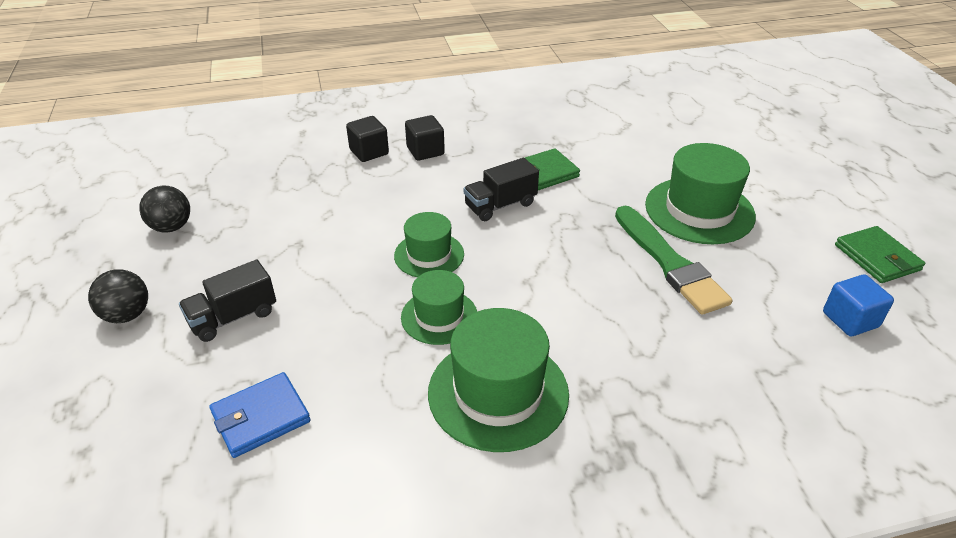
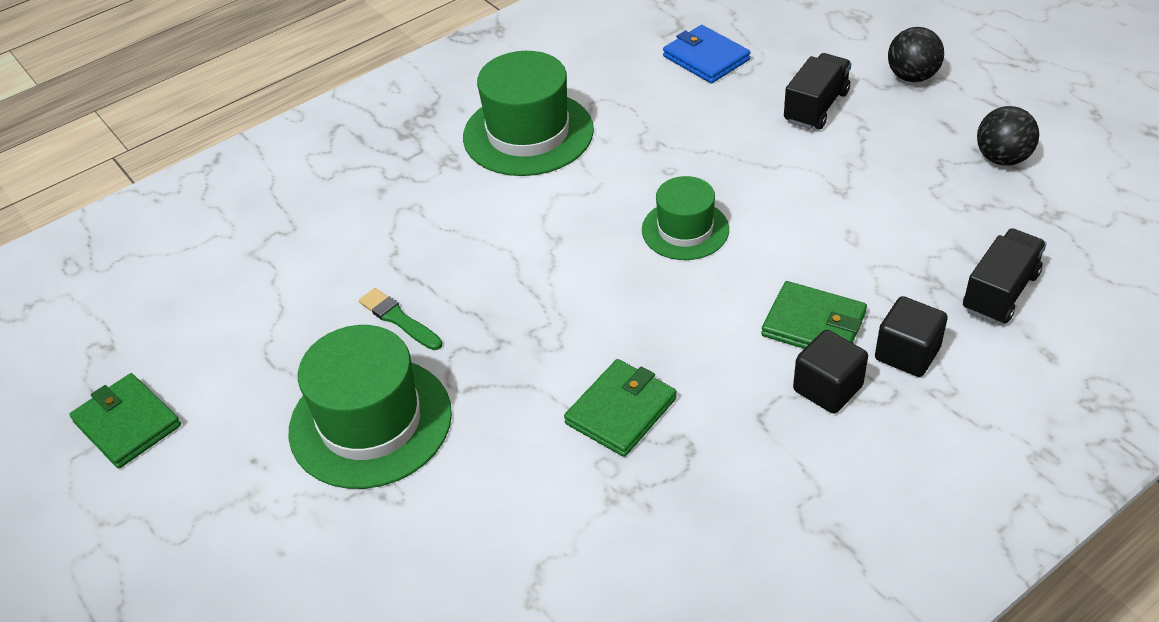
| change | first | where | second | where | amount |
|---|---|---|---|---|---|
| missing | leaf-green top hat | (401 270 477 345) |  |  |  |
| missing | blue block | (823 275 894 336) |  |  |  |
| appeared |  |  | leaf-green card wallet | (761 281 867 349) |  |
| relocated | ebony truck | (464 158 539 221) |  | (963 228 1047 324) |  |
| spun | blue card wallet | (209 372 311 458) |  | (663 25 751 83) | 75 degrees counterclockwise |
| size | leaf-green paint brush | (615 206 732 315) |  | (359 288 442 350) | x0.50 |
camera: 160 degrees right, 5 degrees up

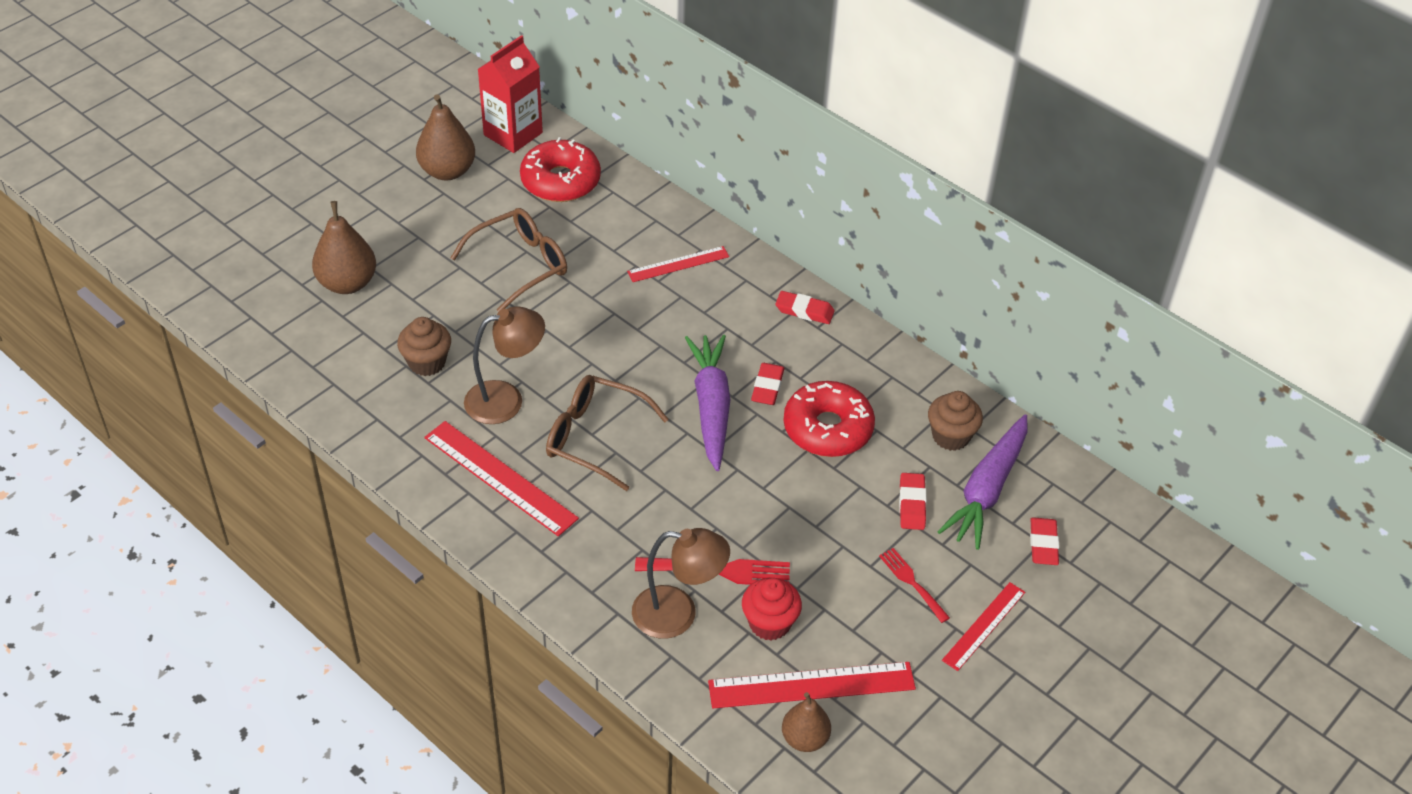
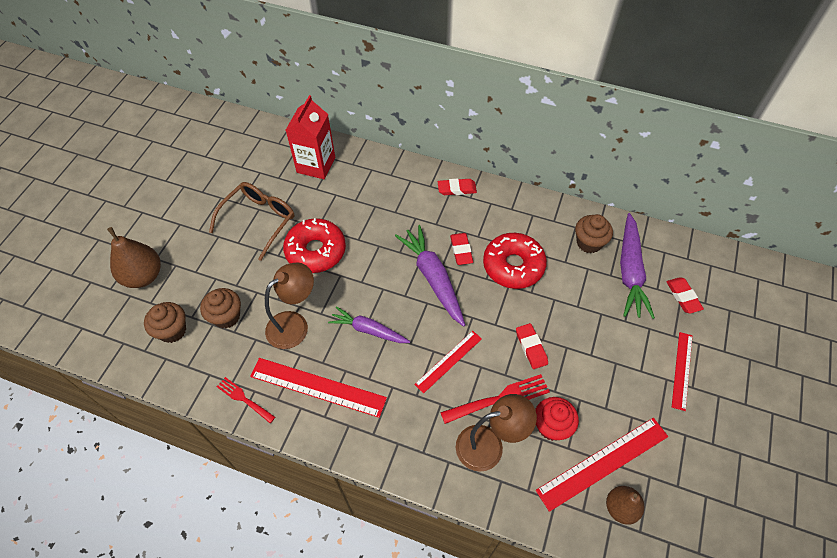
| change | first | where | second | where | amount |
|---|---|---|---|---|---|
| missing | brown toy pear | (416 94 475 180) |  |  |  |
| appeared |  |  | brown cupcake | (144 302 186 343) |  |
| relocated | red milk carton | (478 35 543 153) |  | (286 95 335 179) |  |
| relocated | red glazed donut | (520 137 601 202) |  | (283 218 346 273) |  |
| relocated | red straightedge | (627 246 729 282) |  | (414 331 482 394) |  |
| relocated | red dinner fork | (879 548 950 623) |  | (217 377 275 423) |  |
| relocated | red eraser | (899 473 927 530) |  | (516 323 548 369) |  |
| exchanged | brown glasses | (546 375 669 491) | violet toy carrot | (328 306 410 343) |  |
camera: 20 degrees left, 10 degrees up

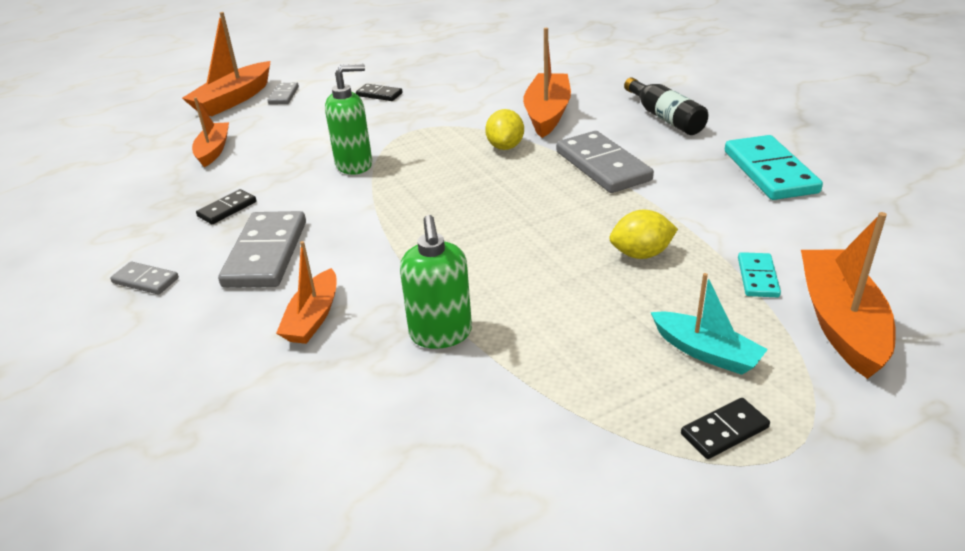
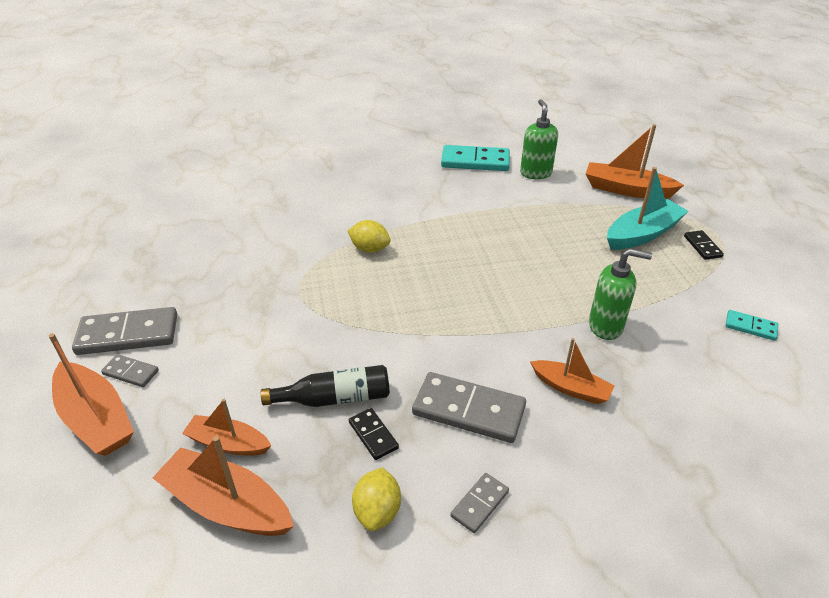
| change | first | where | second | where | amount |
|---|---|---|---|---|---|
| missing | ebony domino tile | (356 84 403 101) |  |  |  |
| relocated | leaf-green soap dispenser | (325 64 372 175) |  | (520 99 558 179) |  |
| relocated | bright orange toy boat | (523 28 571 138) |  | (152 436 294 536) |  |
| relocated | gray domino tile | (556 131 654 193) |  | (72 307 177 355) |  |
| relocated | yellow toy lemon | (609 210 678 259) |  | (352 467 401 531) |  |
| relocated | ebony drink bottle | (624 77 709 135) |  | (261 365 390 407) |  |
| relocated | teal domino tile | (738 252 781 297) |  | (725 310 778 341) |  |
| size | teal toy boat | (651 273 768 375) |  | (607 167 689 250) | x1.57 |
camera: 75 degrees left, 5 degrees up

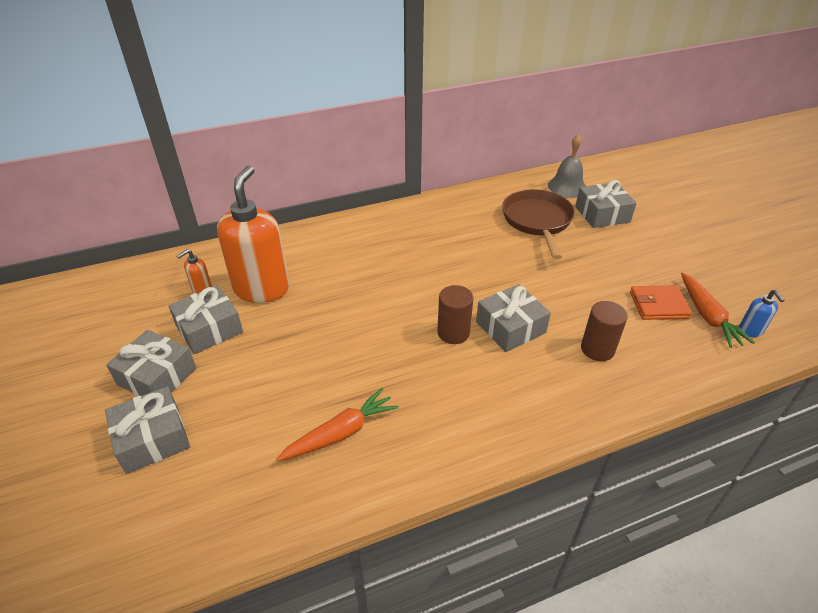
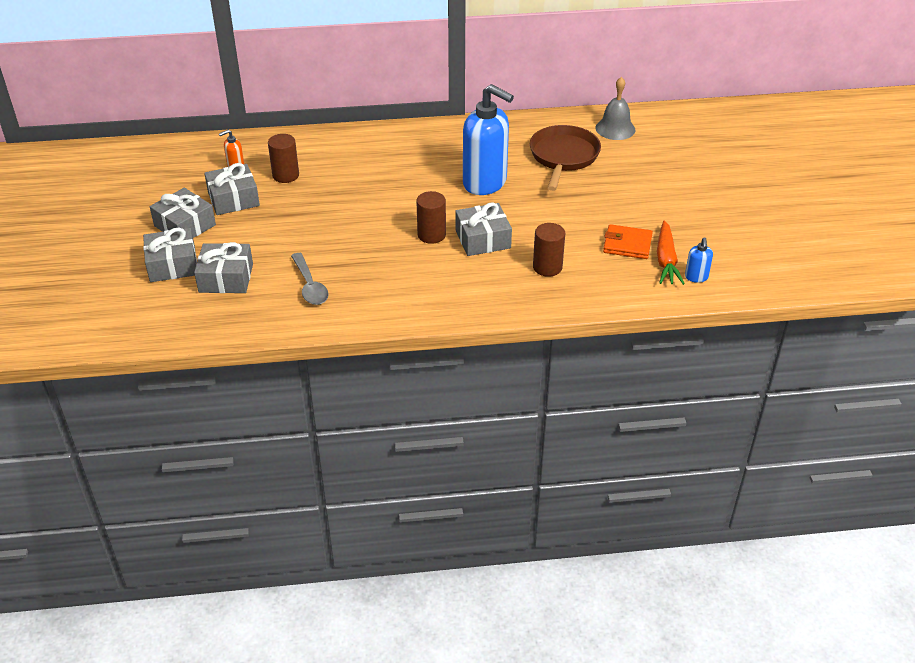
| change | first | where | second | where | amount |
|---|---|---|---|---|---|
| appeared |  |  | blue soap dispenser | (463 84 514 195) |  |
| relocated | gray wrapped gift | (575 180 637 228) |  | (194 242 253 293) |  |
| exchanged | bright orange soap dispenser | (217 165 289 303) | brown cylinder shape | (268 134 299 183) |  |
| exchanged | bright orange toy carrot | (276 388 399 461) | gray tablespoon | (291 253 329 305) |  |
camera: 15 degrees right, 0 degrees up

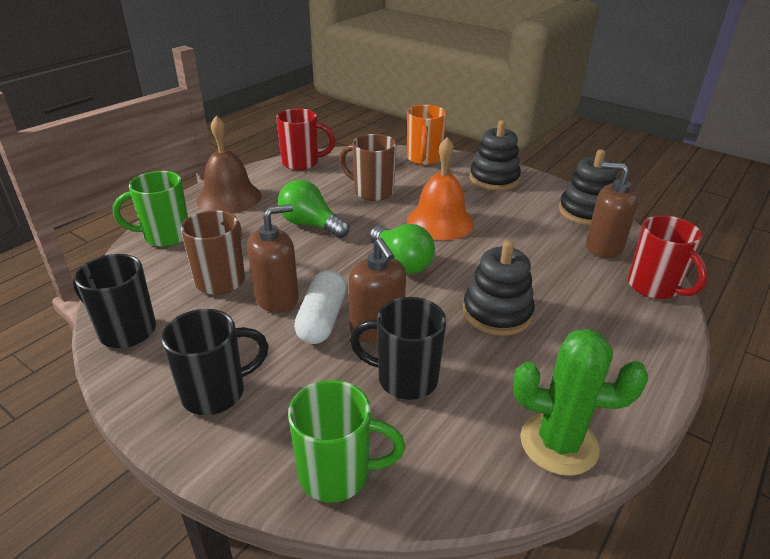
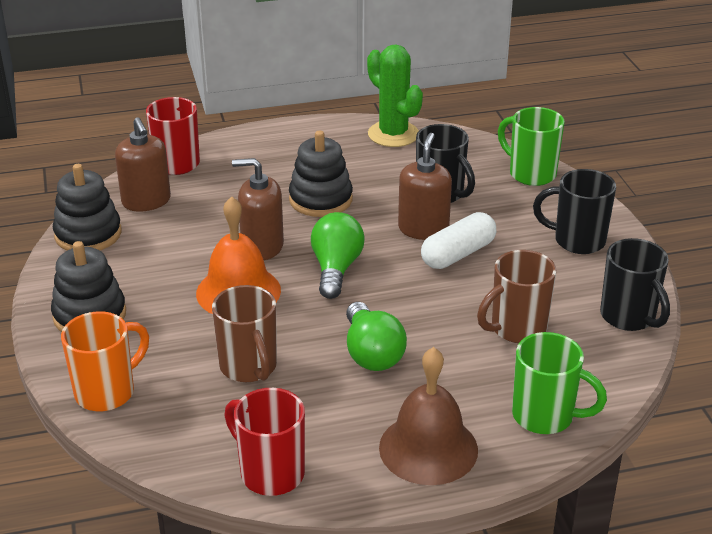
| change | first | where | second | where | amount |
|---|---|---|---|---|---|
| relocated | brown soap dispenser | (247 204 299 313) |  | (232 158 284 260) |  |
camera: 140 degrees left, 0 degrees up

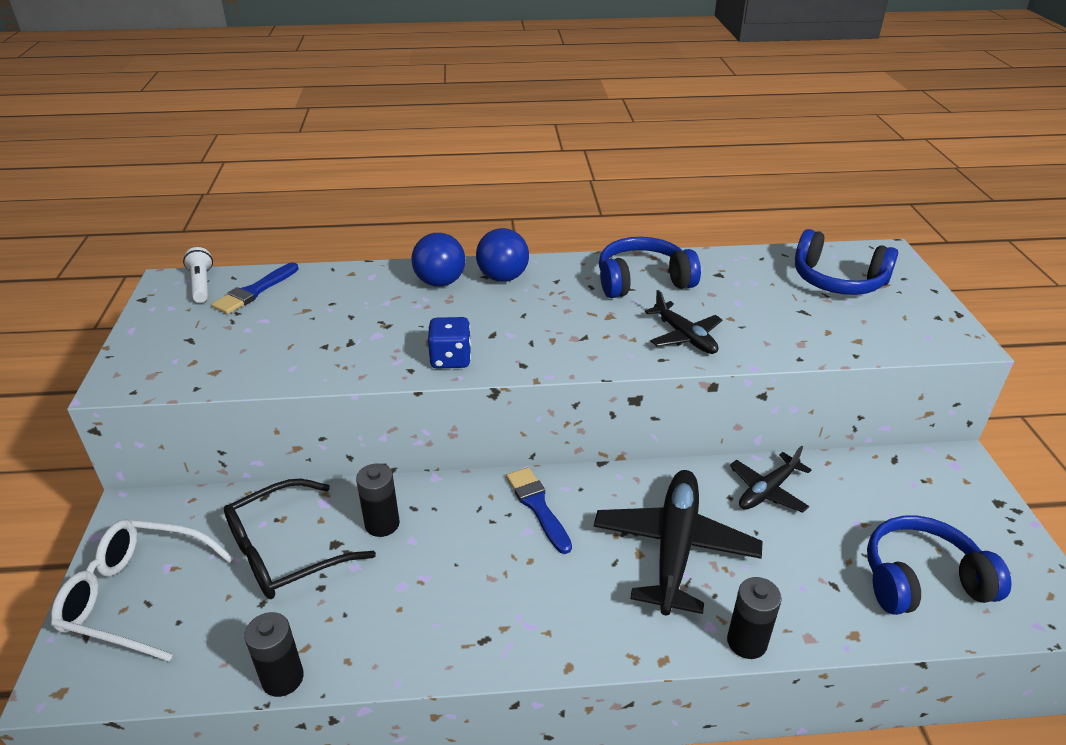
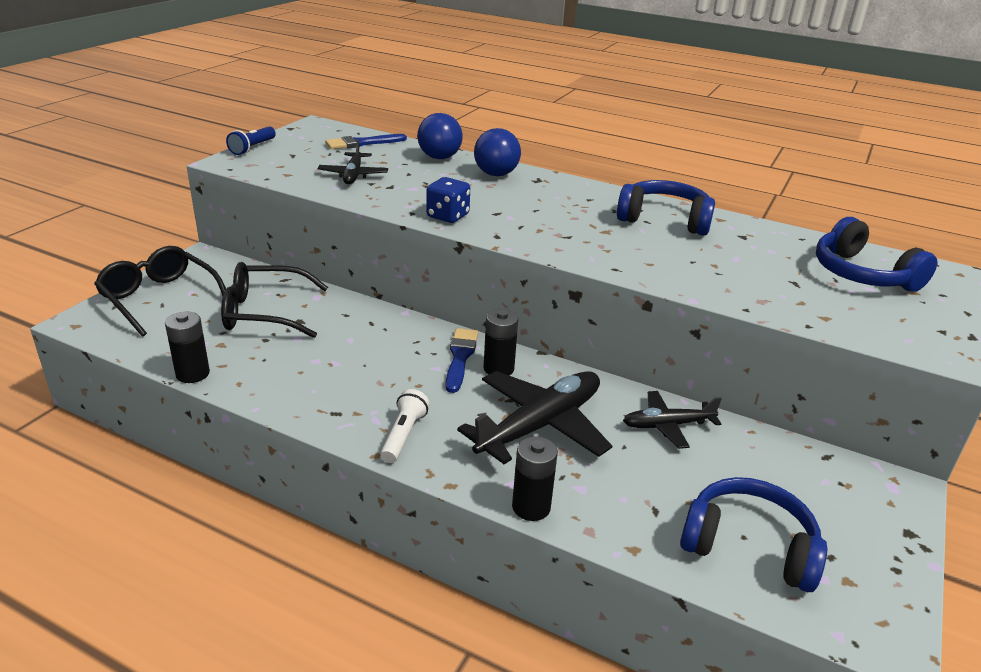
| change | first | where | second | where | amount |
|---|---|---|---|---|---|
| appeared |  |  | blue flashlight | (226 127 276 155) |  |
| relocated | white flashlight | (183 247 213 303) |  | (380 389 430 463) |  |
| relocated | ebony battery | (356 464 400 537) |  | (483 309 518 375) |  |
| relocated | blue sphere | (476 228 529 282) |  | (417 113 463 159) |  |
| relocated | ebony toy plane | (645 290 722 354) |  | (318 139 388 184) |  |
| colour | white glasses | (51 519 233 661) | ebony glasses | (94 246 226 337) |  |
camera: 30 degrees right, 5 degrees down

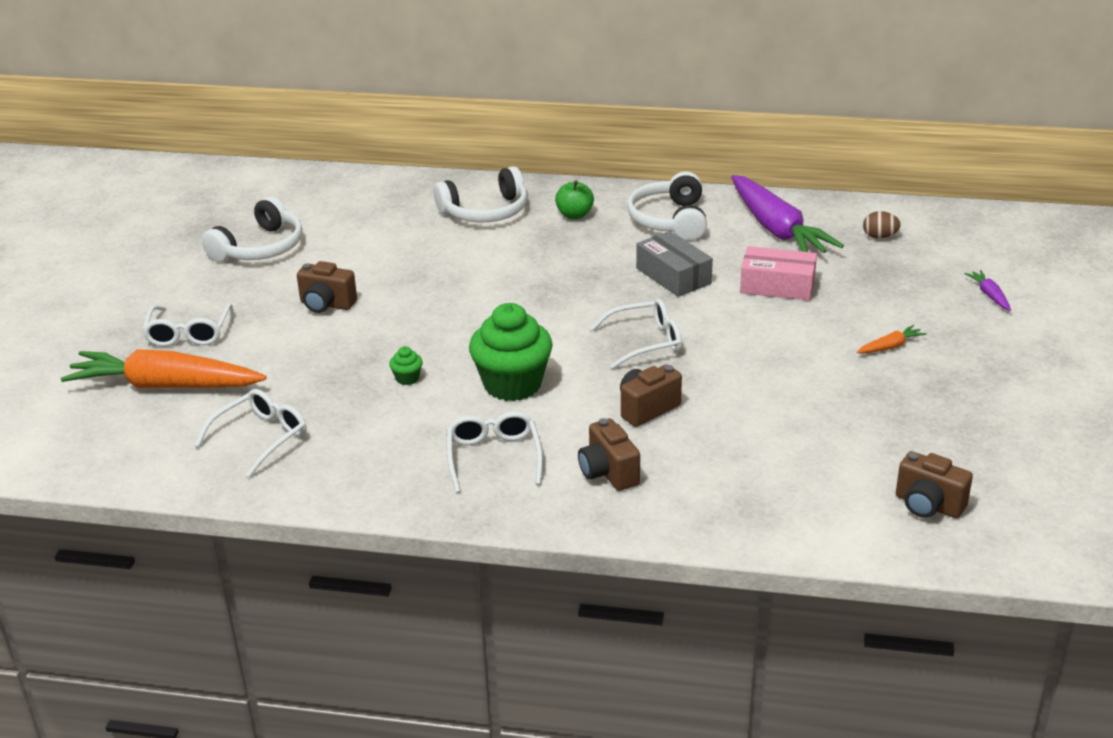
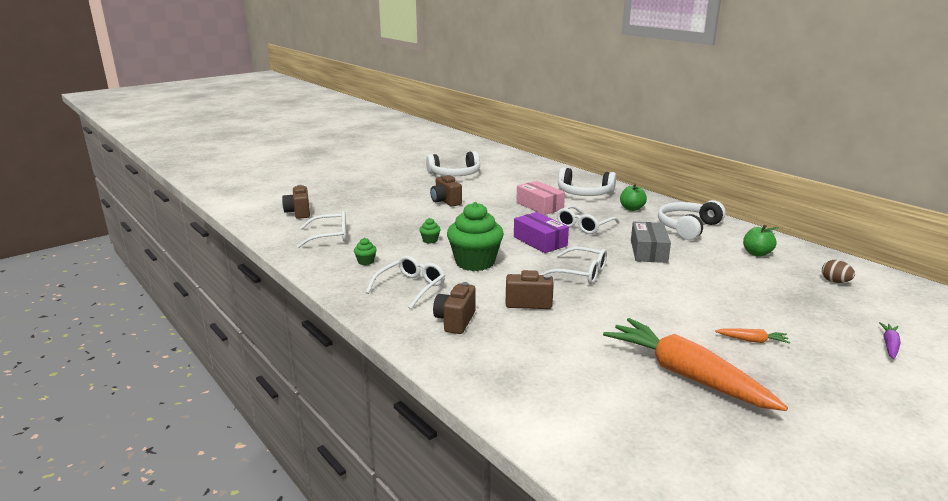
| change | first | where | second | where | amount |
|---|---|---|---|---|---|
| appeared |  |  | leaf-green cupcake | (354 238 377 265) |  |
| appeared |  |  | violet package | (514 212 569 253) |  |
| relocated | bright orange toy carrot | (61 349 267 388) |  | (603 318 788 411) |  |
| relocated | white glasses | (142 303 233 346) |  | (557 205 619 234) |  |
| relocated | rosy package | (740 246 817 301) |  | (516 181 565 215) |  |
| relocated | brown photo camera | (896 451 973 518) |  | (282 185 310 219) |  |
| exchanged | violet toy carrot | (731 175 844 253) | leaf-green apple fruit | (743 225 779 257) |  |
camera: 40 degrees right, 10 degrees down

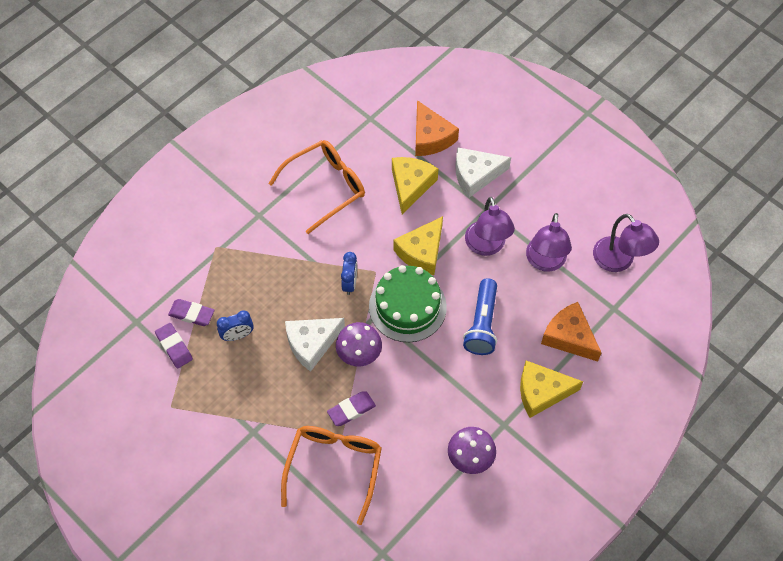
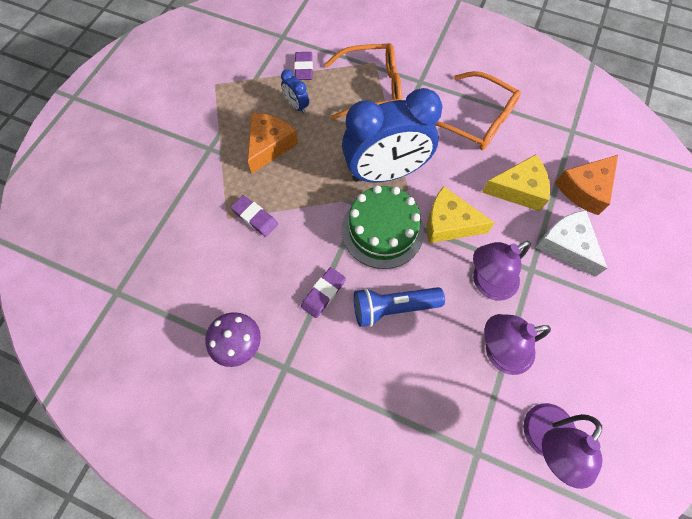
| change | first | where | second | where | amount |
|---|---|---|---|---|---|
| missing | white cheese | (285 318 345 372) |  |  |  |
| missing | violet fungus | (336 322 382 366) |  |  |  |
| missing | yellow cheese | (520 360 583 418) |  |  |  |
| relocated | violet eraser | (155 323 193 368) |  | (301 267 346 318) |  |
| relocated | bright orange glasses | (281 426 382 525) |  | (324 43 402 120) |  |
| relocated | bright orange cheese | (541 302 601 361) |  | (248 113 298 173) |  |
| size | blue clock | (341 252 357 295) |  | (342 88 443 183) | x2.48 |
camera: 70 degrees right, 5 degrees up

